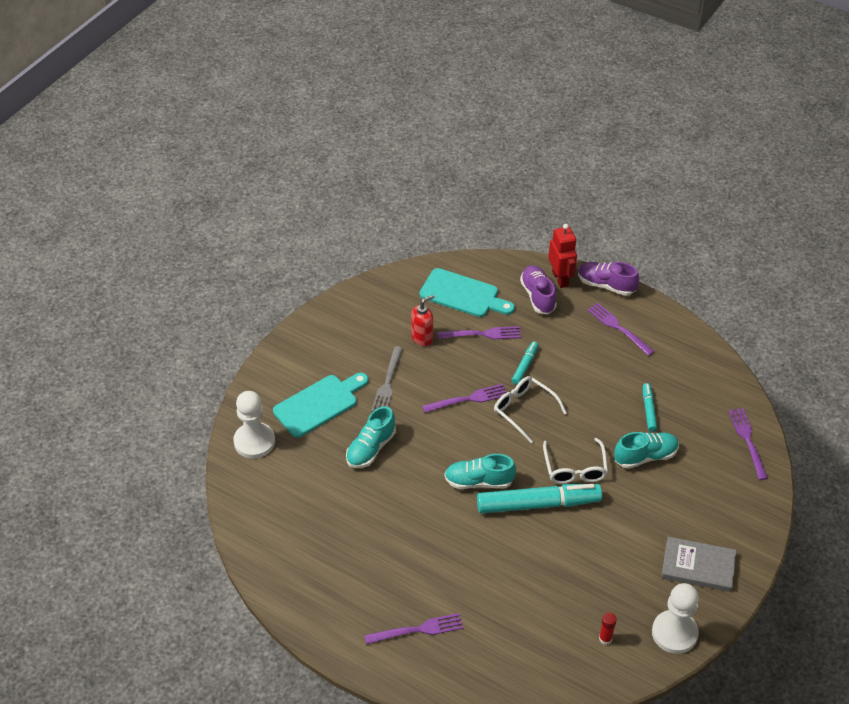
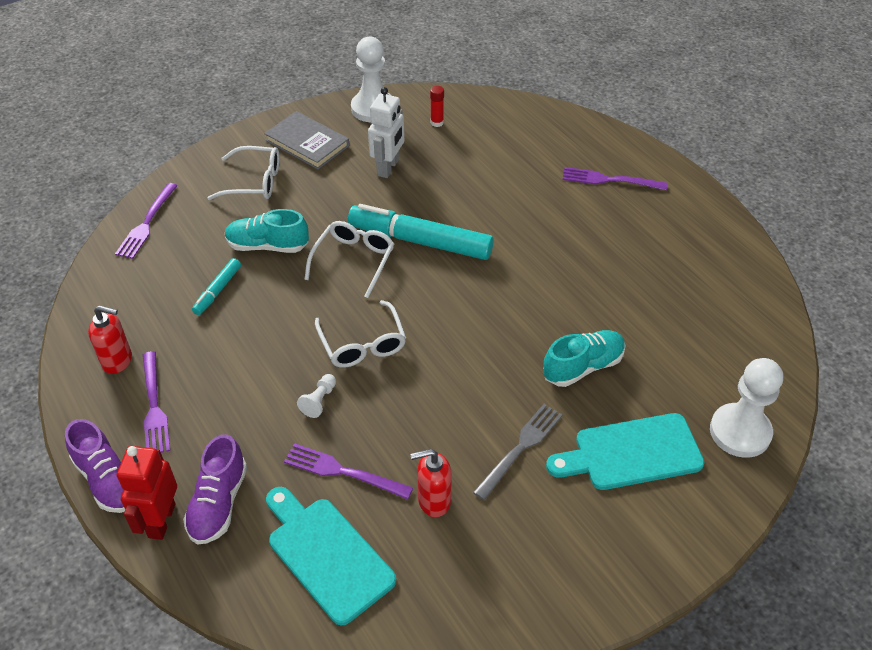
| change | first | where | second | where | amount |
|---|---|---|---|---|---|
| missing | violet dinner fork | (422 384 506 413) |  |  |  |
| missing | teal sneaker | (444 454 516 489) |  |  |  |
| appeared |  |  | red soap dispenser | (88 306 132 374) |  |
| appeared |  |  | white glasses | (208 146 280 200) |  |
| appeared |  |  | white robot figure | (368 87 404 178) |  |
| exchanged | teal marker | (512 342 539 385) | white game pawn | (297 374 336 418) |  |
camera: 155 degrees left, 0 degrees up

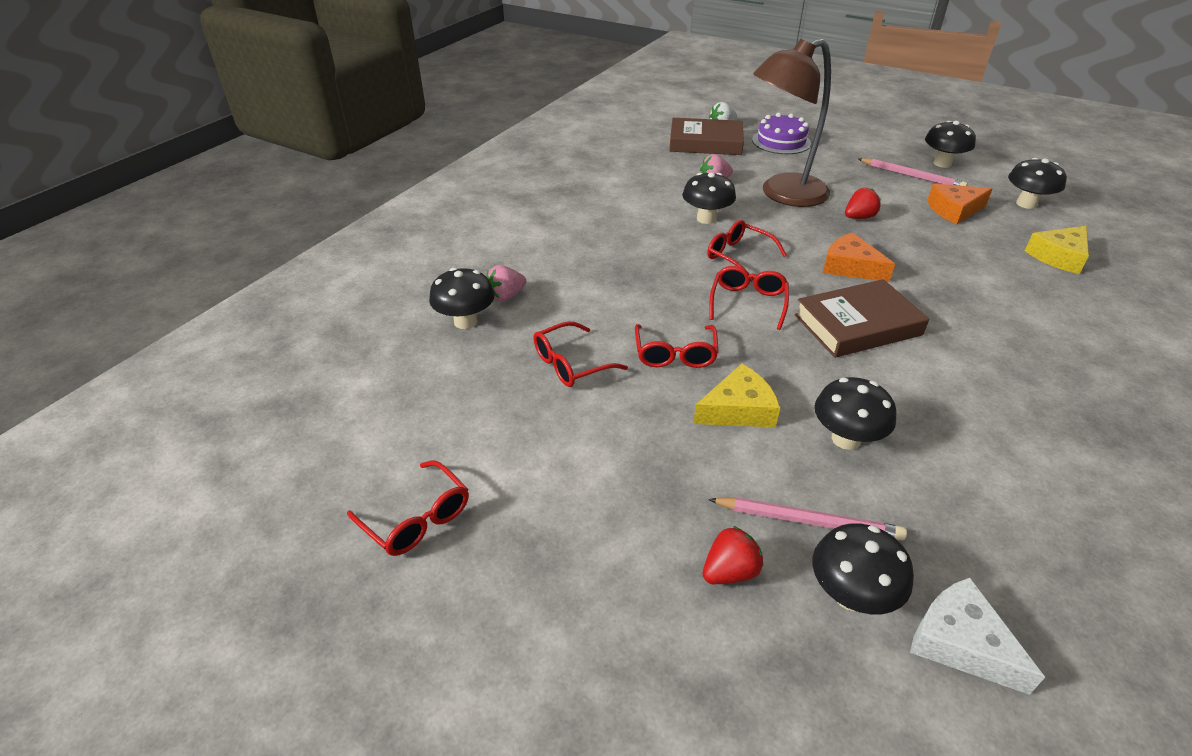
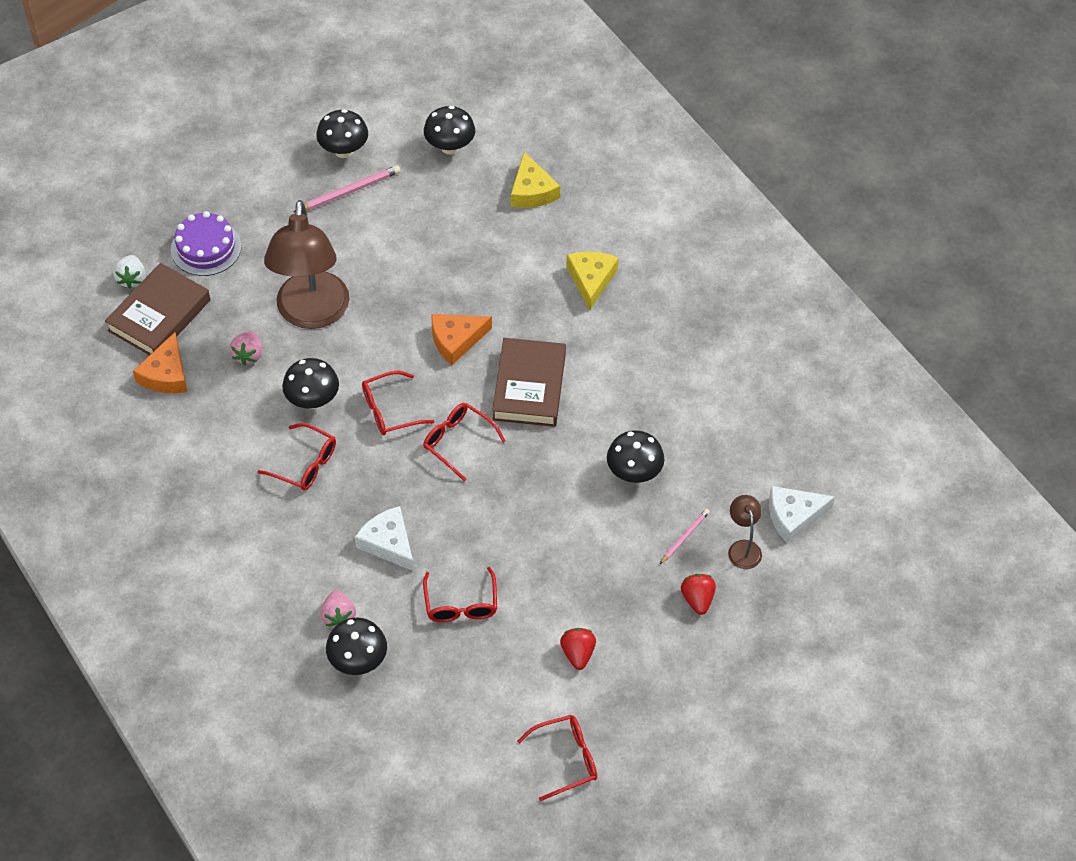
| change | first | where | second | where | amount |
|---|---|---|---|---|---|
| appeared |  |  | white cheese | (355 506 414 571) |  |
| relocated | red glasses | (635 324 719 368) |  | (257 423 336 490) |  |
| relocated | yellow cheese | (693 364 780 427) |  | (566 251 619 311) |  |
| relocated | red berry | (845 188 881 219) |  | (560 628 596 670) |  |
| relocated | bright orange cheese | (927 183 992 224) |  | (133 332 187 393) |  |
| exchanged | ebony fungus | (813 523 914 614) | brown reading lamp | (728 495 762 569) |  |
| size | rosy lead pencil | (708 497 907 541) |  | (660 509 710 564) | x0.61 |
camera: 65 degrees left, 15 degrees up

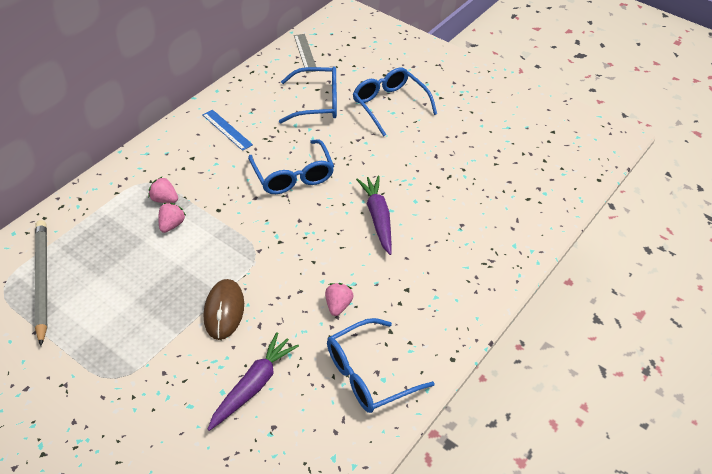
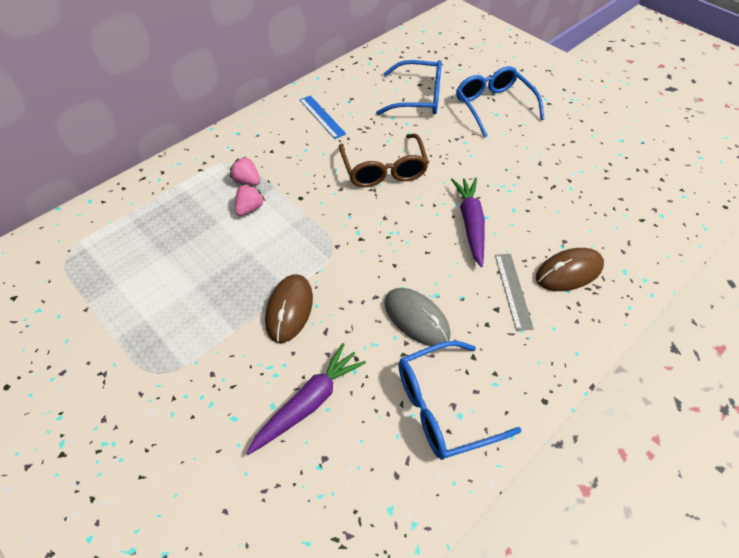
| change | first | where | second | where | amount |
|---|---|---|---|---|---|
| missing | gray lead pencil | (35 220 47 346) |  |  |  |
| appeared |  |  | brown mouse | (536 248 604 291) |  |
| relocated | gray straightedge | (294 34 316 73) |  | (495 254 534 331) |  |
| exchanged | rosy berry | (325 283 354 316) | gray mouse | (384 288 450 346) |  |
| colour | blue glasses | (248 139 334 194) | brown glasses | (339 134 429 187) |  |
camera: 10 degrees right, 5 degrees up

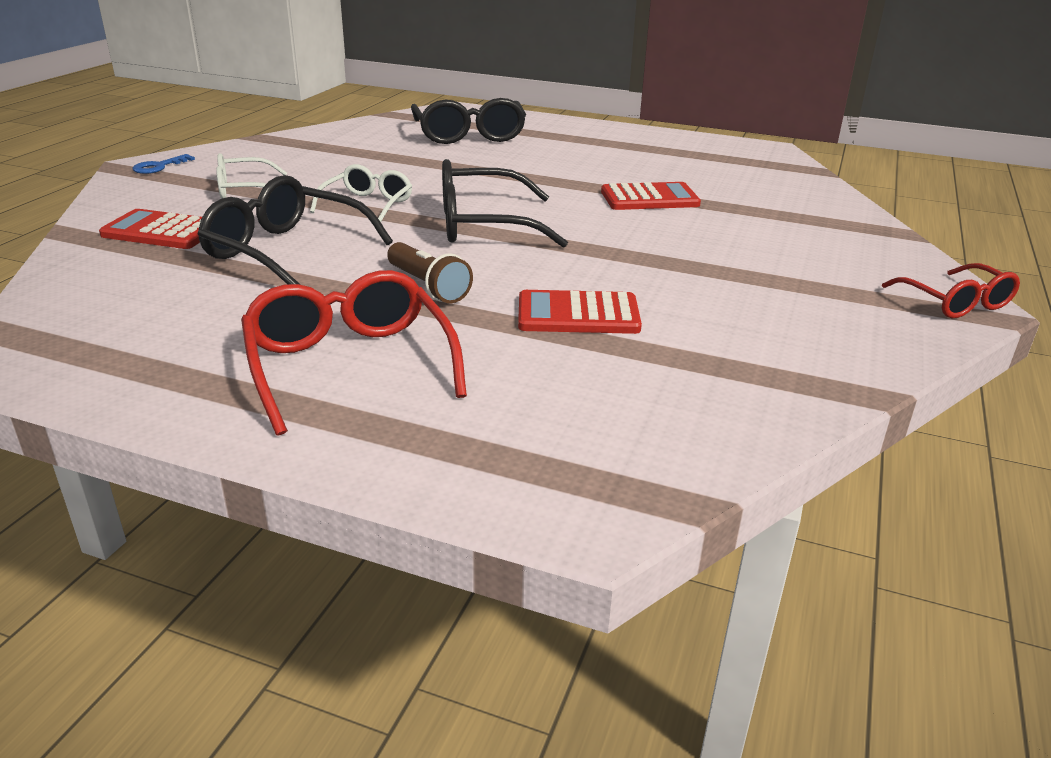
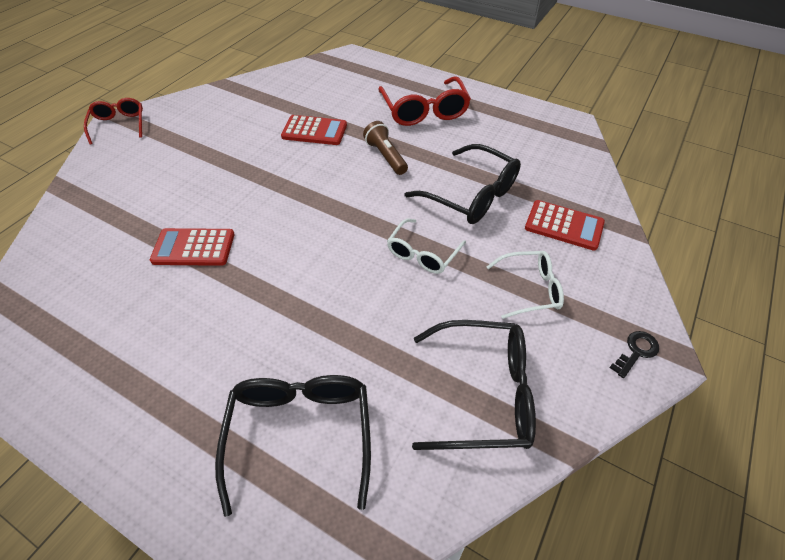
| change | first | where | second | where | amount |
|---|---|---|---|---|---|
| relocated | ebony glasses | (442 159 568 248) |  | (412 320 536 450) |  |
| colour | blue door key | (132 154 195 174) | ebony door key | (609 331 659 378) |  |
camera: 170 degrees left, 20 degrees up

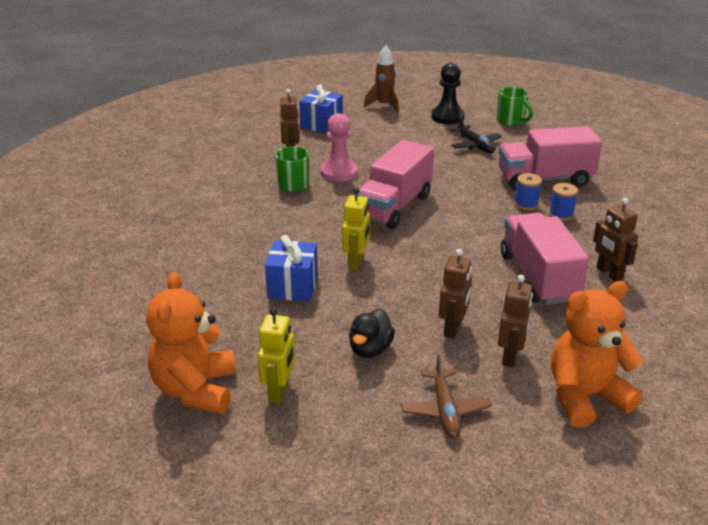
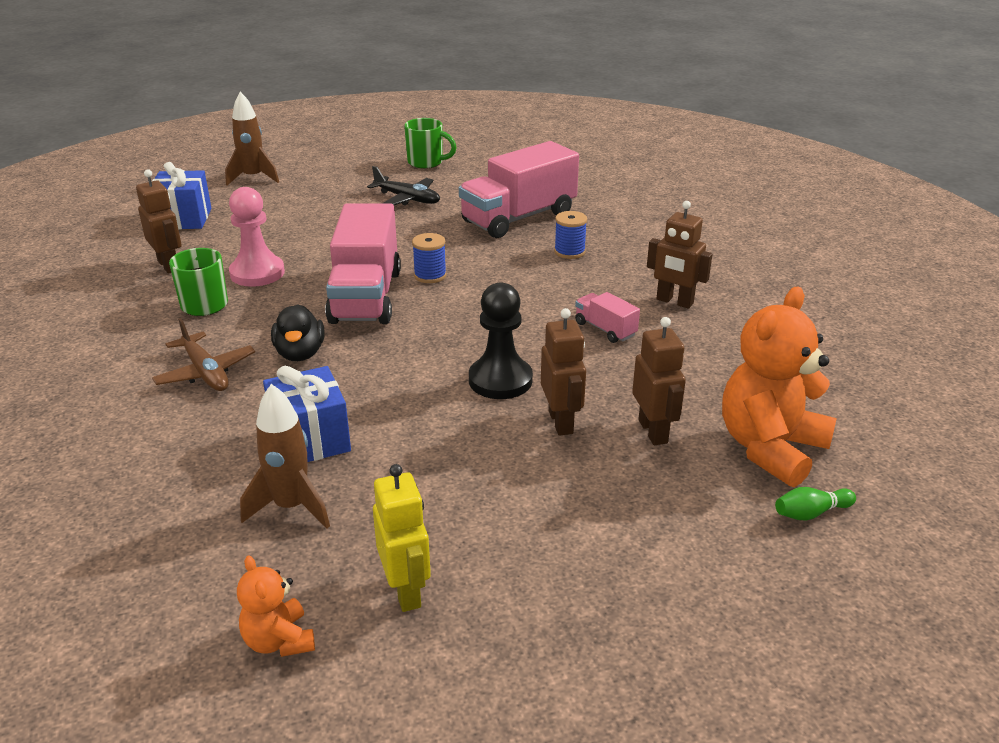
| change | first | where | second | where | amount |
|---|---|---|---|---|---|
| missing | yellow robot figure | (342 188 370 270) |  |  |  |
| appeared |  |  | brown toy rocket | (240 384 330 528) |  |
| appeared |  |  | leaf-green skittle | (775 487 856 521) |  |
| relocated | ebony toy duck | (349 309 395 358) |  | (271 304 325 361) |  |
| relocated | brown toy plane | (401 354 492 438) |  | (152 318 255 391) |  |
| relocated | ebony game pawn | (431 63 465 124) |  | (469 282 533 399) |  |
| relocated | blue spool | (514 173 542 210) |  | (412 233 447 283) |  |
| size | bright orange teddy | (146 272 236 414) |  | (237 555 315 657) | x0.50 |
| size | rosy truck | (501 213 589 305) |  | (575 292 640 343) | x0.45 |
camera: 30 degrees left, 0 degrees up

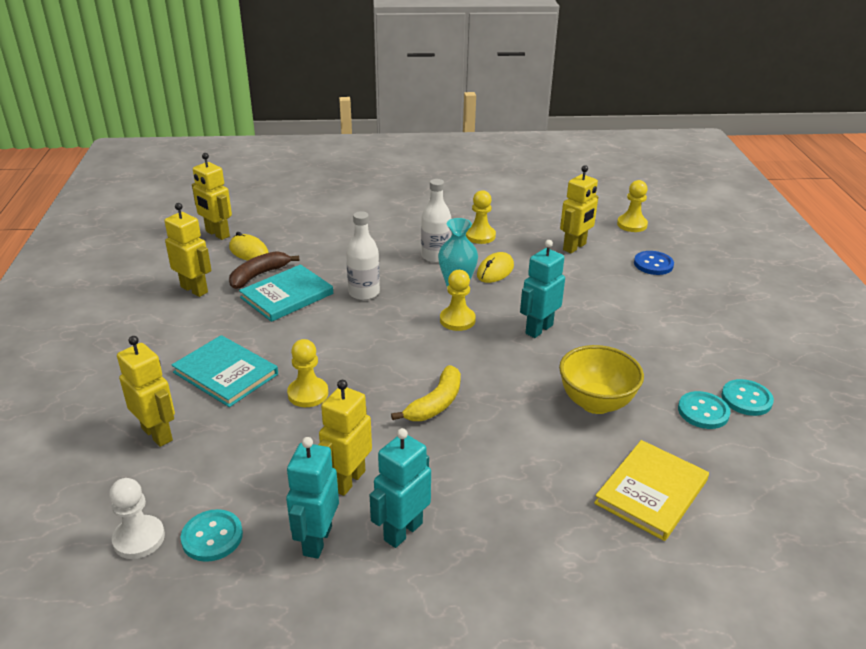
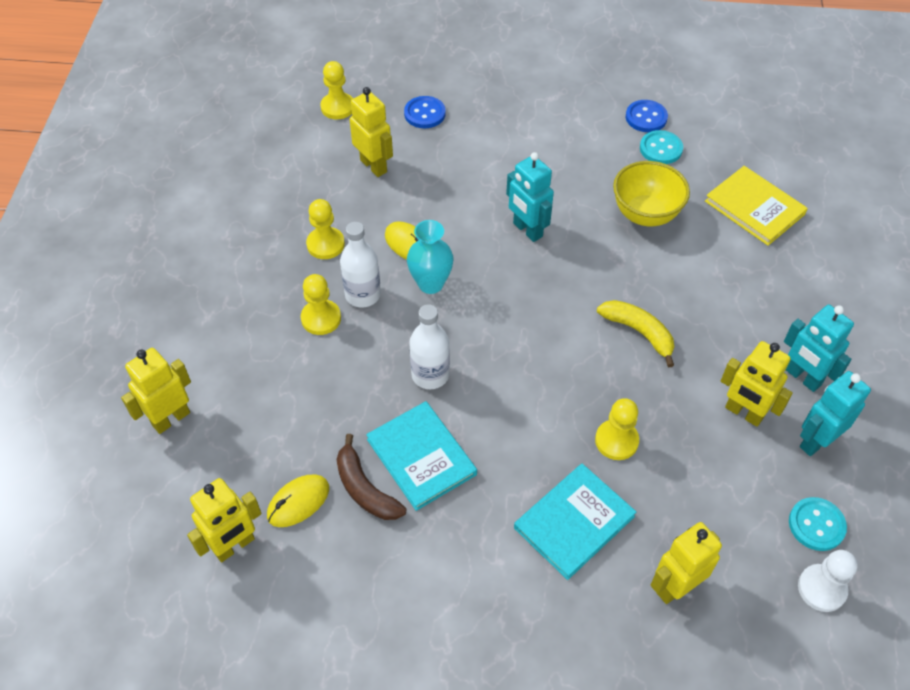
| change | first | where | second | where | amount |
|---|---|---|---|---|---|
| relocated | yellow robot figure | (165 203 212 297) |  | (121 348 191 434) |  |
| relocated | yellow game pawn | (440 270 476 331) |  | (301 274 341 335) |  |
| colour | teal sewing button | (721 379 774 416) | blue sewing button | (626 100 668 132) |  |
| spun | teal robot figure | (286 437 339 559) |  | (800 371 871 456) | 120 degrees clockwise |
camera: 80 degrees left, 20 degrees up

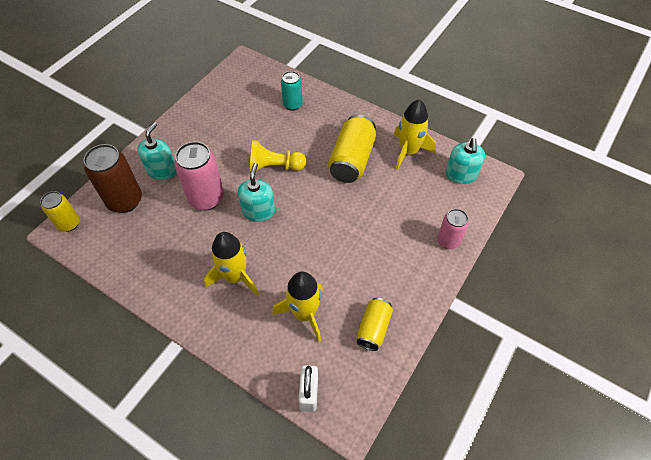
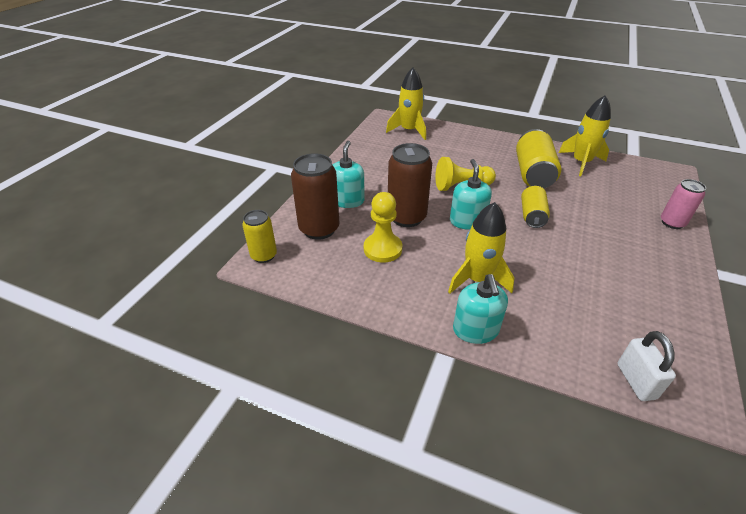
| change | first | where | second | where | amount |
|---|---|---|---|---|---|
| missing | teal soda can | (281 71 303 111) |  |  |  |
| appeared |  |  | yellow game pawn | (364 192 402 263) |  |
| relocated | yellow toy rocket | (272 271 323 342) |  | (386 68 426 140) |  |
| relocated | yellow soda can | (357 297 393 351) |  | (521 186 550 228) |  |
| relocated | teal soap dispenser | (446 138 485 184) |  | (453 274 508 344) |  |
| colour | rosy soda can | (175 141 224 210) | brown soda can | (388 143 432 227) |  |
camera: 10 degrees left, 15 degrees down

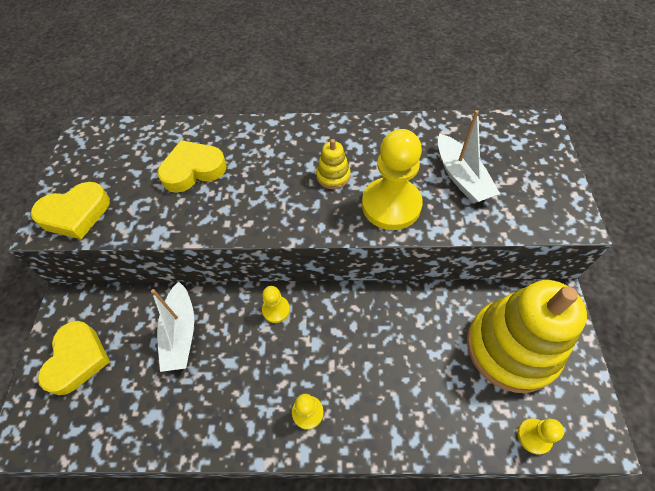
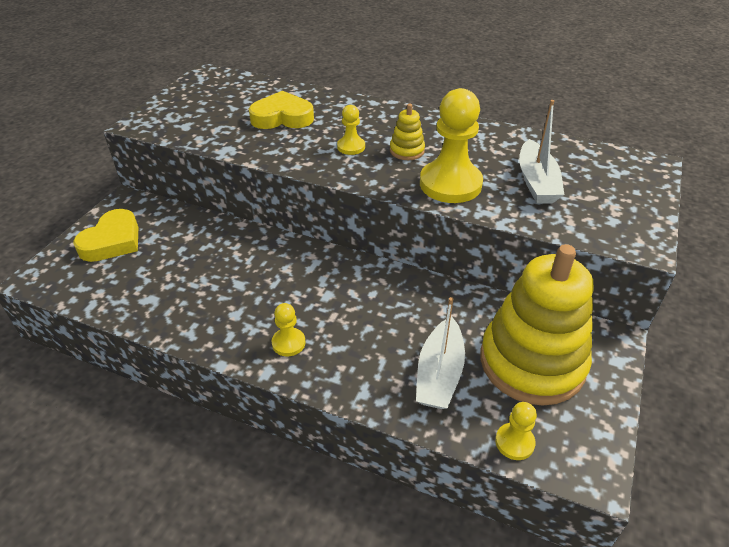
| change | first | where | second | where | amount |
|---|---|---|---|---|---|
| missing | yellow heart shape | (31 182 110 239) |  |  |  |
| relocated | white toy boat | (151 281 194 372) |  | (416 297 465 409) |  |
| relocated | yellow game pawn | (262 286 290 323) |  | (337 105 365 155) |  |
camera: 20 degrees right, 15 degrees down

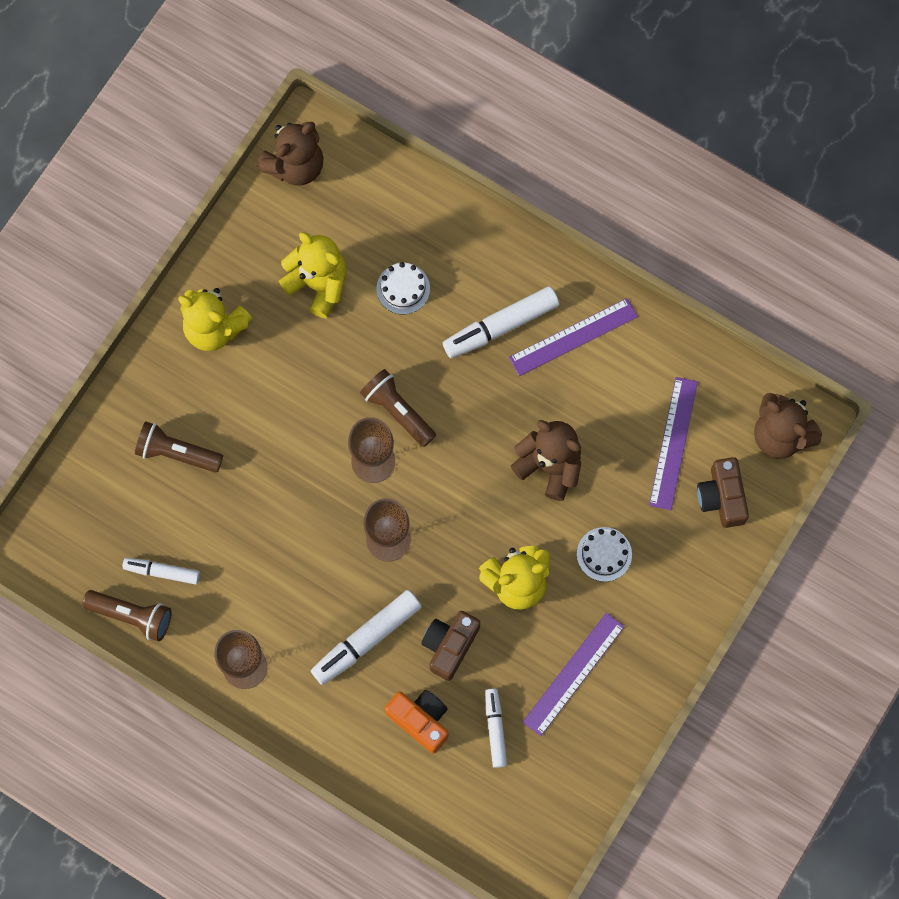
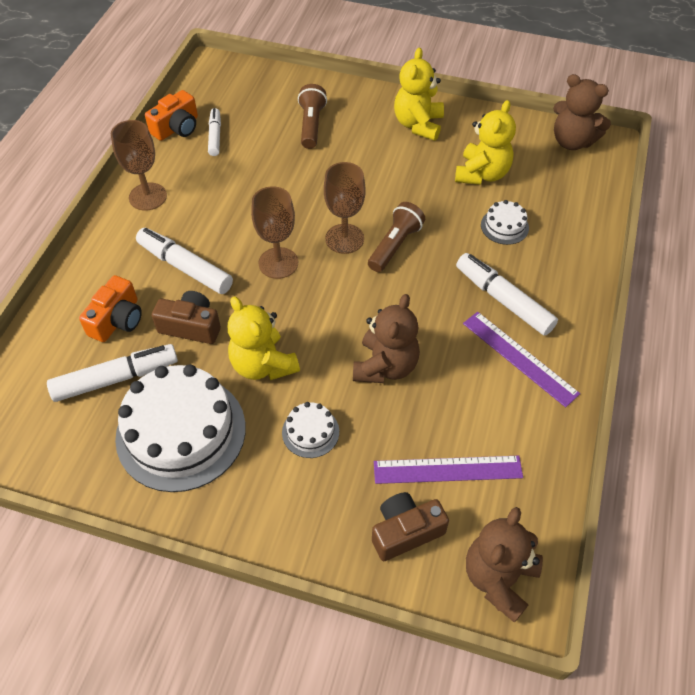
| change | first | where | second | where | amount |
|---|---|---|---|---|---|
| exchanged | brown flashlight | (82 590 172 641) | bright orange photo camera | (145 90 198 141) |  |
| exchanged | violet straightedge | (523 613 625 736) | white layer cake | (115 364 246 492) |  |
| size | white marker | (485 688 507 768) |  | (47 344 178 402) | x1.64 |
camera: 75 degrees right, 20 degrees down

